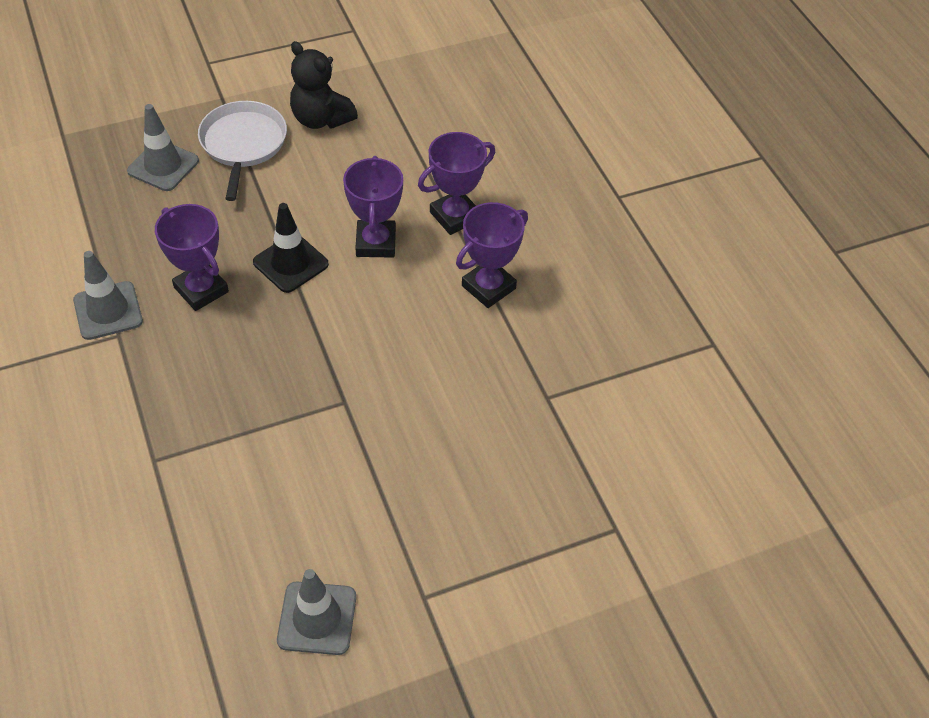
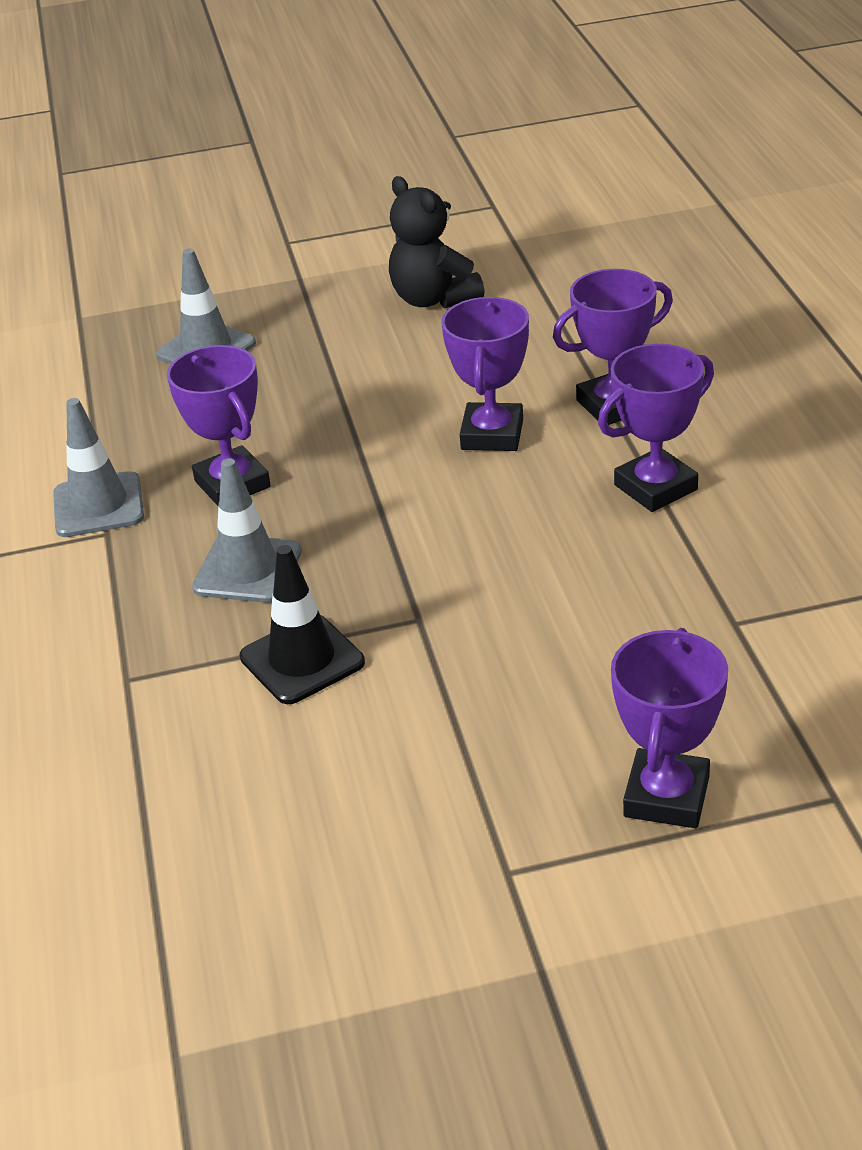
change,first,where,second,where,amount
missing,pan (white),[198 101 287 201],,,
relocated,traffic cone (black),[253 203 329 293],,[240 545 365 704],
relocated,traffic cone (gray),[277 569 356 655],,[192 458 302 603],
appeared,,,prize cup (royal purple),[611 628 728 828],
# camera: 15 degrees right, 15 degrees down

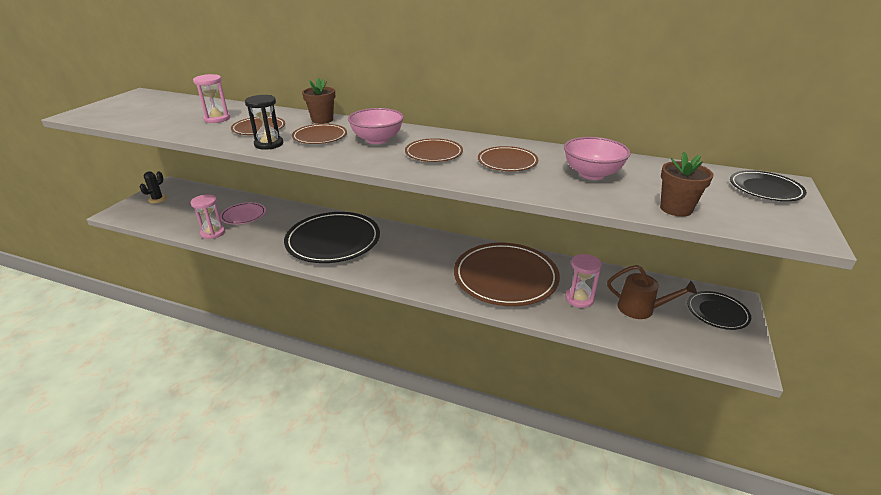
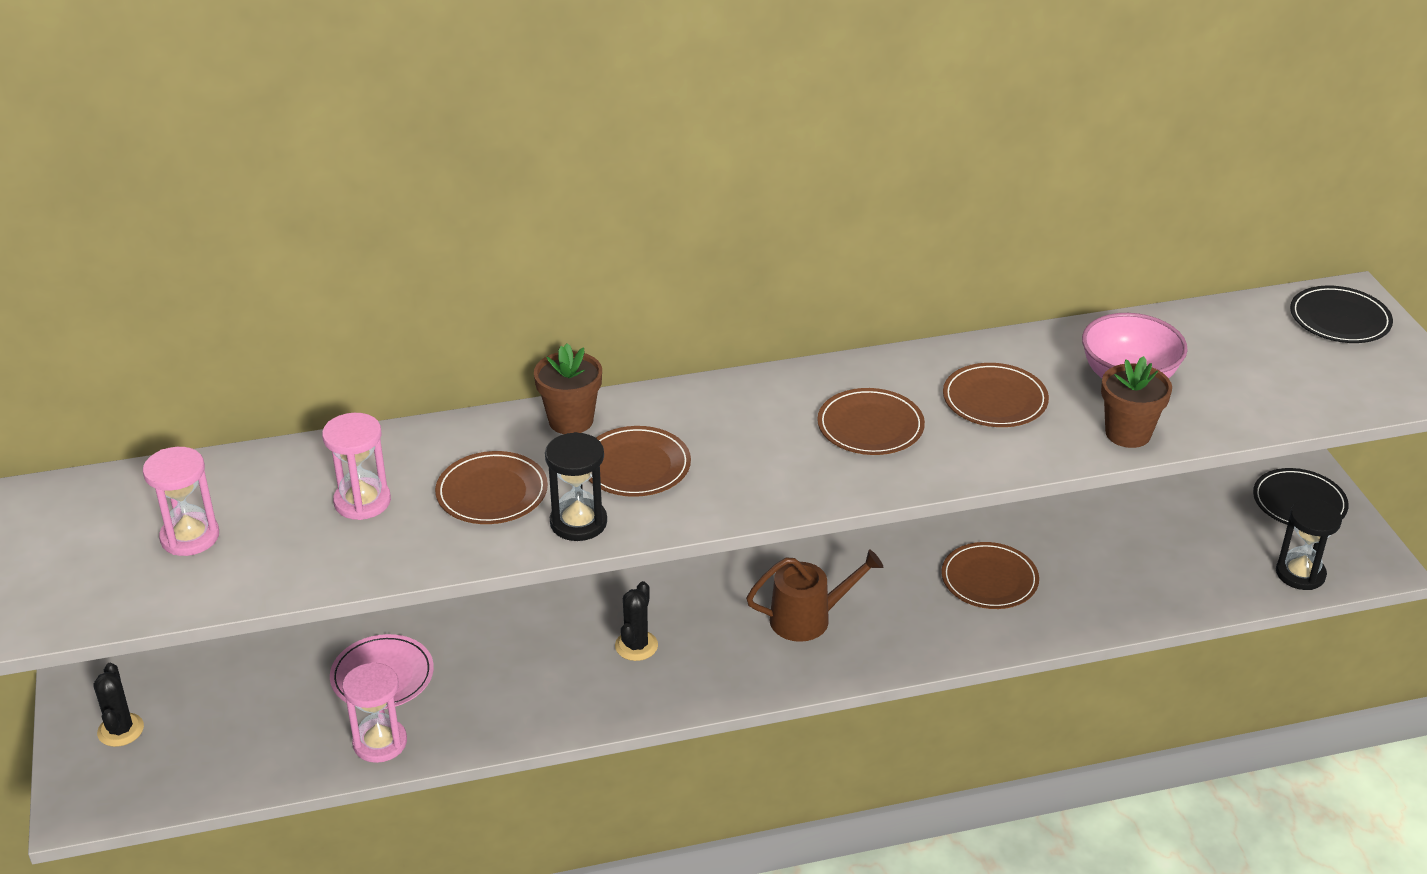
change,first,where,second,where,amount
exchanged,flat dish (black),[284 212 380 263],cactus (black),[615 581 658 661],
missing,bowl (pink),[348 108 404 144],,,
size,flat dish (brown),[454 243 560 306],,[941 542 1039 609],x0.50
relocated,sand timer (pink),[565 254 602 308],,[143 447 219 556],
relocated,sprinkling can (brown),[607 265 697 319],,[746 549 883 642],
relocated,potted plant (brown),[660 152 713 217],,[1101 356 1172 448],
appeared,,,sand timer (black),[1276 499 1342 590],
# camera: 35 degrees left, 5 degrees up

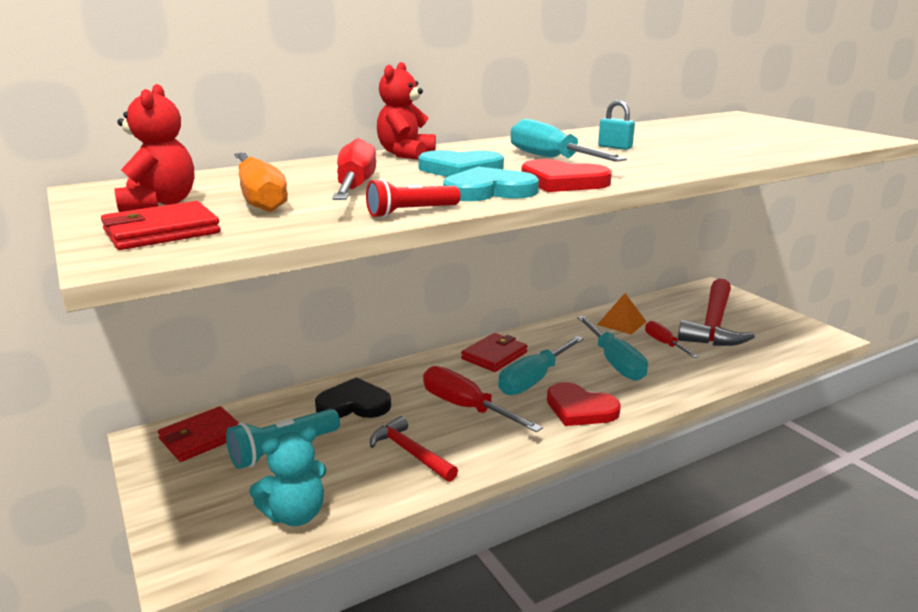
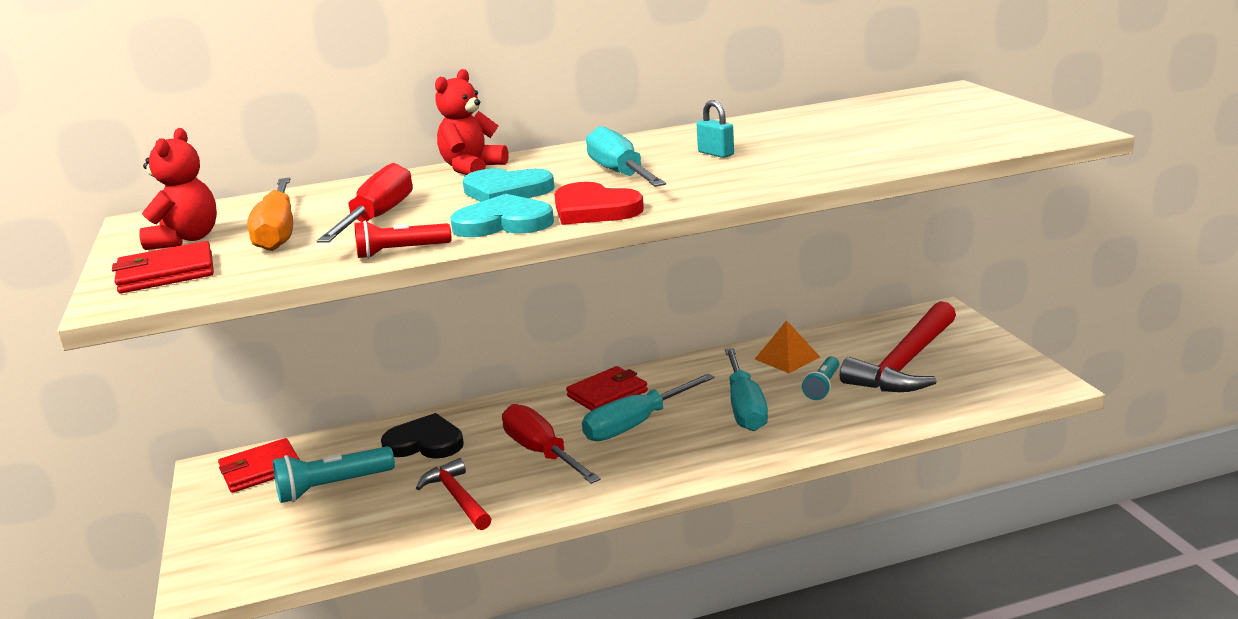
change,first,where,second,where,amount
missing,stuffed bear (teal),[249 426 326 526],,,
missing,heart (crimson),[547 382 621 426],,,
exchanged,flat screwdriver (crimson),[645 321 698 358],torch (teal),[802 356 839 400],
# camera: 15 degrees right, 0 degrees up

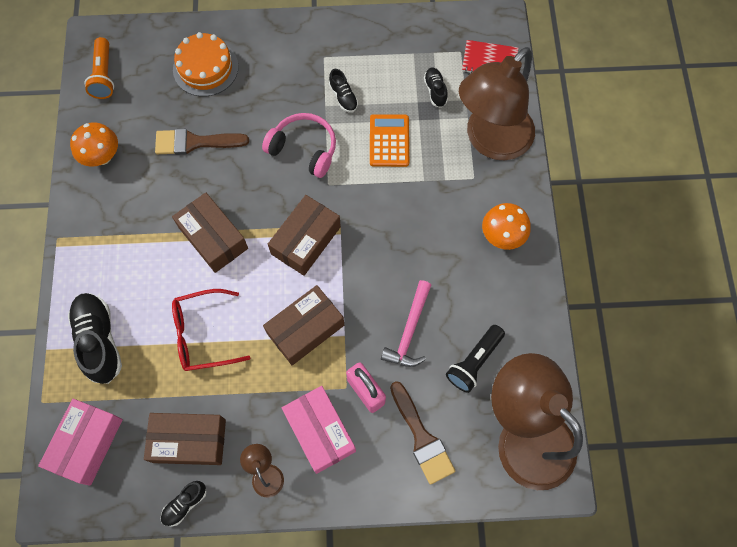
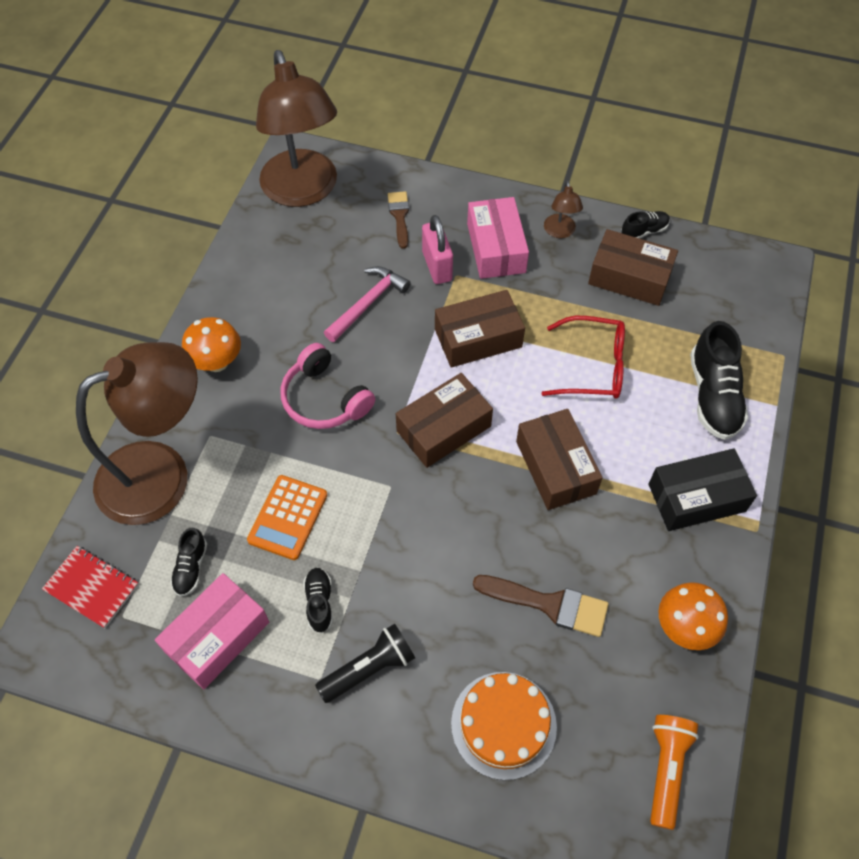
change,first,where,second,where,amount
relocated,parcel (pink),[38 399 123 486],,[155 573 269 689],
relocated,over-ear headphones (pink),[262 113 336 178],,[281 343 375 429],
size,paint brush (brown),[390 381 455 485],,[388 191 409 249],x0.66
relocated,torch (black),[446 325 505 393],,[315 623 415 703],
appeared,,,parcel (black),[649 448 757 531],
# camera: 160 degrees left, 10 degrees down

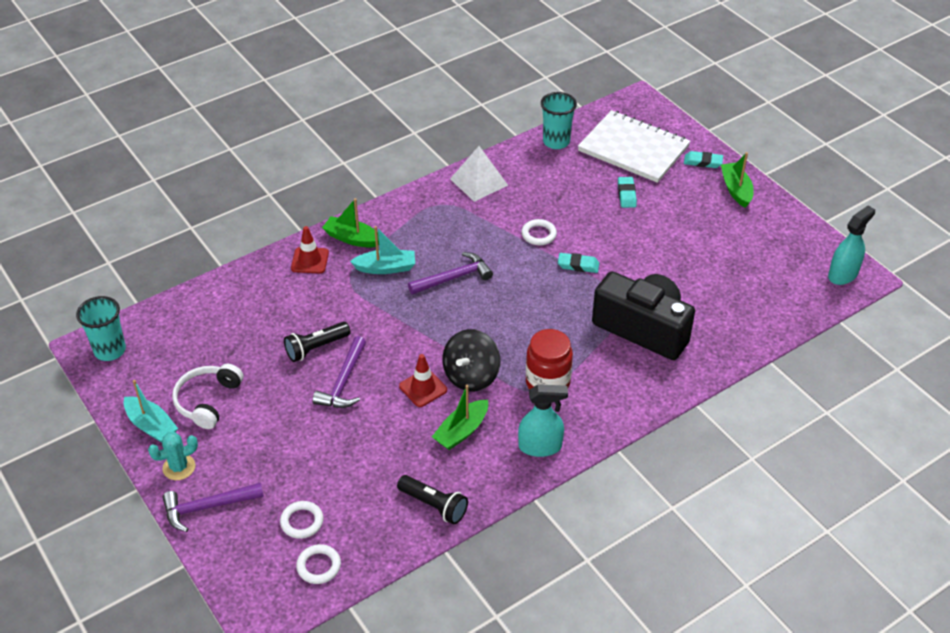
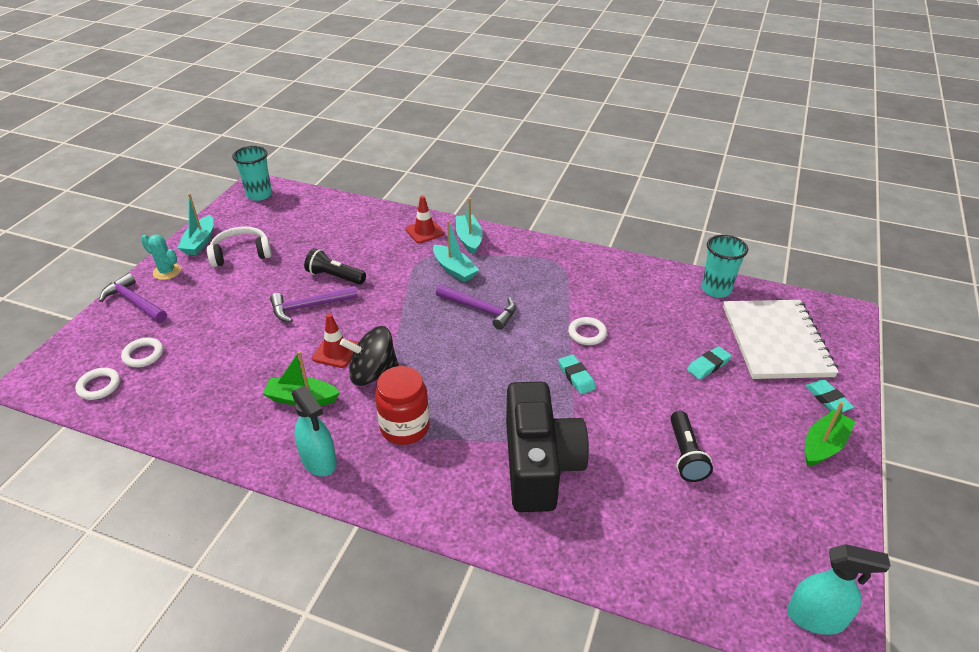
change,first,where,second,where,amount
colour,boat (emerald),[322 198 379 248],boat (teal),[456 198 483 255],
relocated,torch (black),[397 475 468 524],,[670 411 713 482],
missing,pyramid (white),[450 146 508 202],,,
# camera: 55 degrees right, 5 degrees down

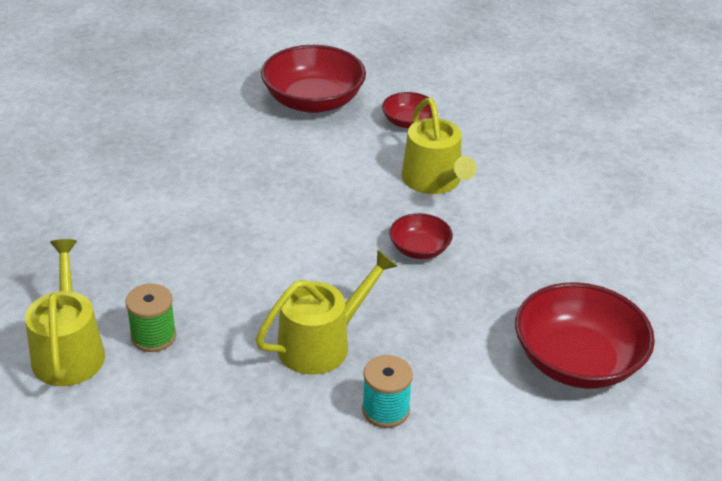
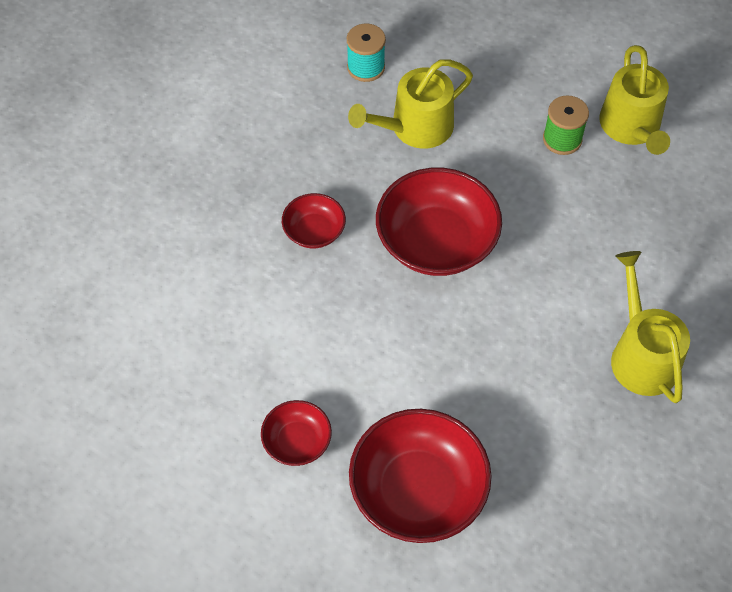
change,first,where,second,where,amount
relocated,sprinkling can (golden),[402 98 476 194],,[611 251 690 403],
relocated,bowl (crimson),[515 282 655 389],,[376 168 502 276],
# camera: 175 degrees left, 20 degrees up

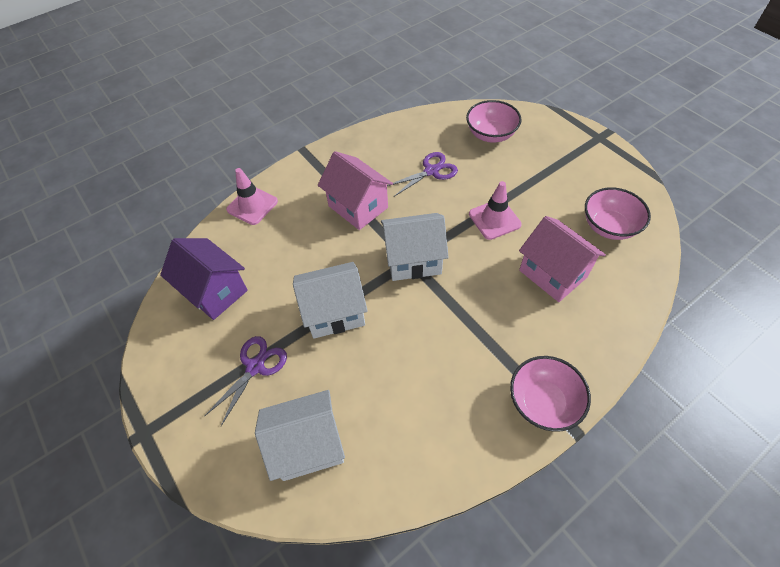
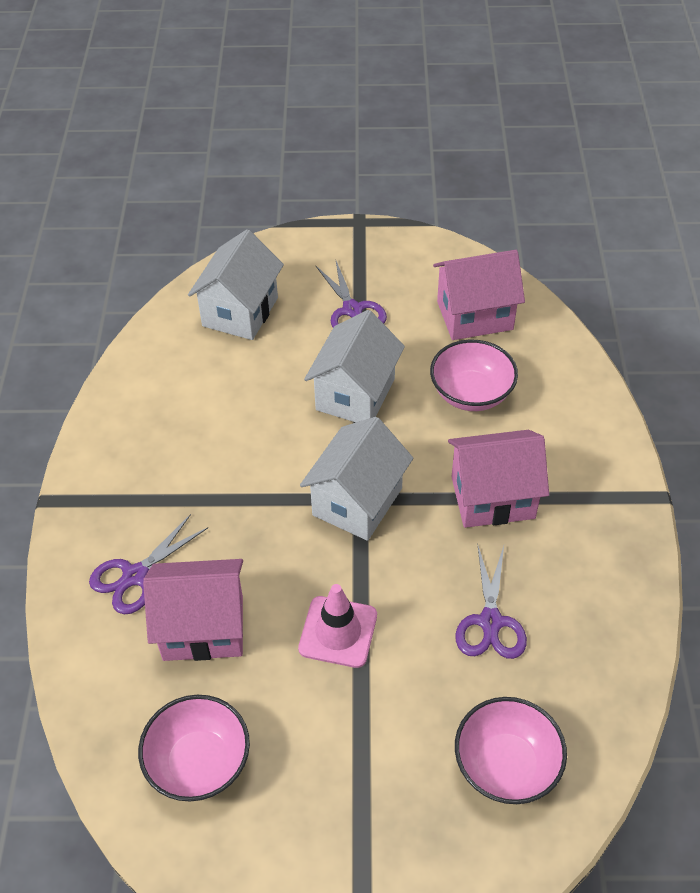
change,first,where,second,where,amount
colour,cottage (royal purple),[160 238 248 320],cottage (pink),[433 250 525 340],
missing,traffic cone (pink),[226 168 278 225],,,
relocated,bowl (pink),[510 356 591 432],,[430 340 518 411],
appeared,,,shears (royal purple),[89 514 208 614],
# camera: 125 degrees right, 5 degrees down

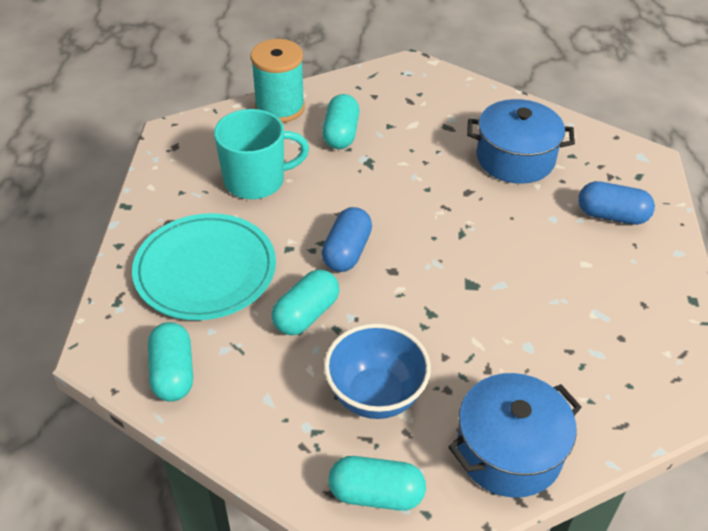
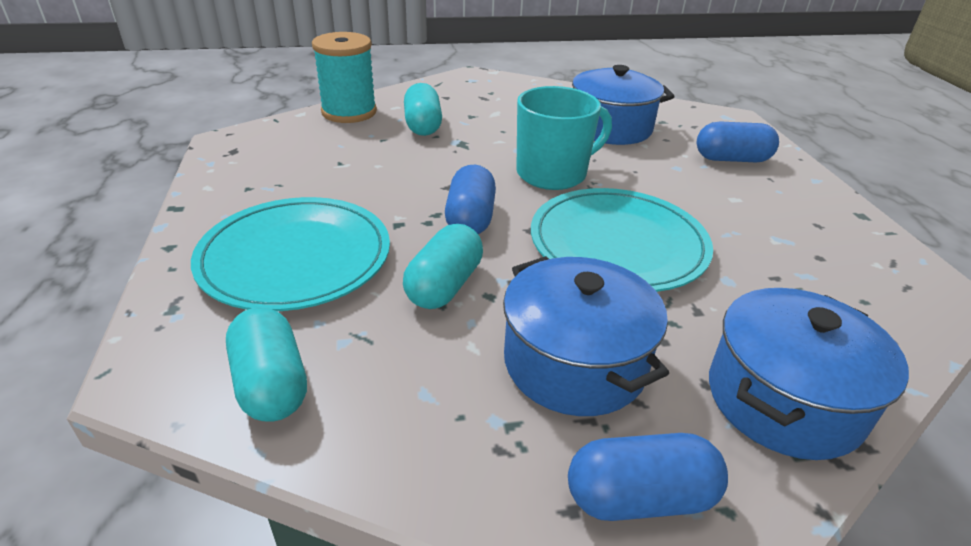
change,first,where,second,where,amount
relocated,coffee mug (teal),[214 109 309 199],,[516 86 612 190],
exchanged,bowl (blue),[324 323 431 419],cooking pot (blue),[503 256 669 416],
colour,capsule (teal),[329 456 426 511],capsule (blue),[568 433 728 521],
appeared,,,flat dish (teal),[531 188 713 292],
# camera: 15 degrees left, 10 degrees down

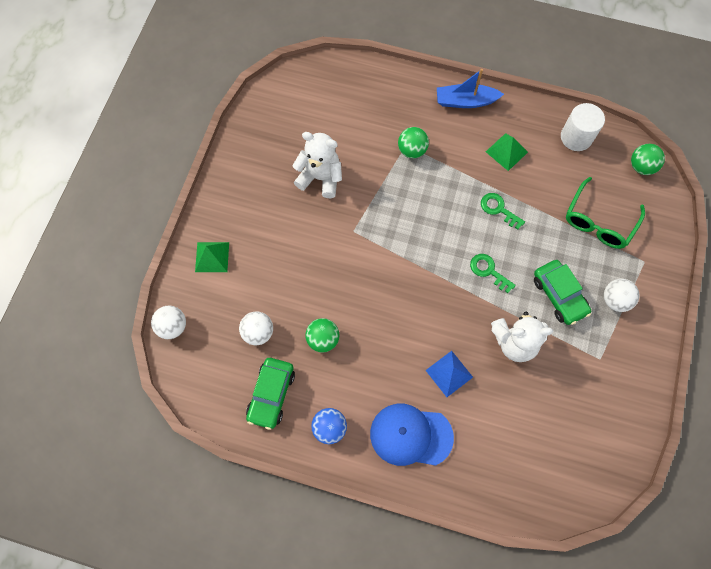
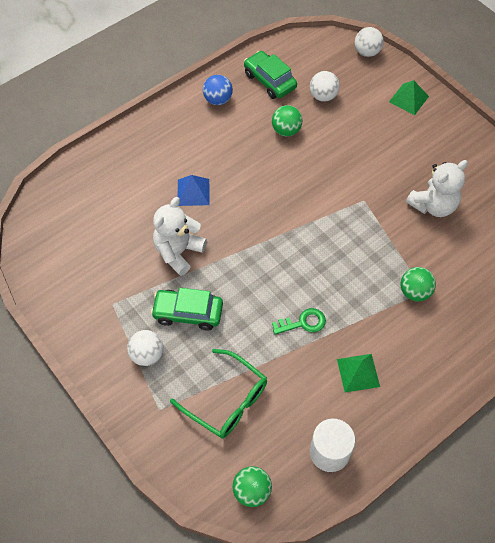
change,first,where,second,where,amount
missing,baseball cap (blue),[370 404 454 466],,,
missing,boat (blue),[437 69 504 108],,,
missing,key (emerald),[470 254 516 293],,,
spun,spectacles (emerald),[566 177 645 249],,[170 349 267 439],150 degrees clockwise
# camera: 125 degrees right, 10 degrees down

